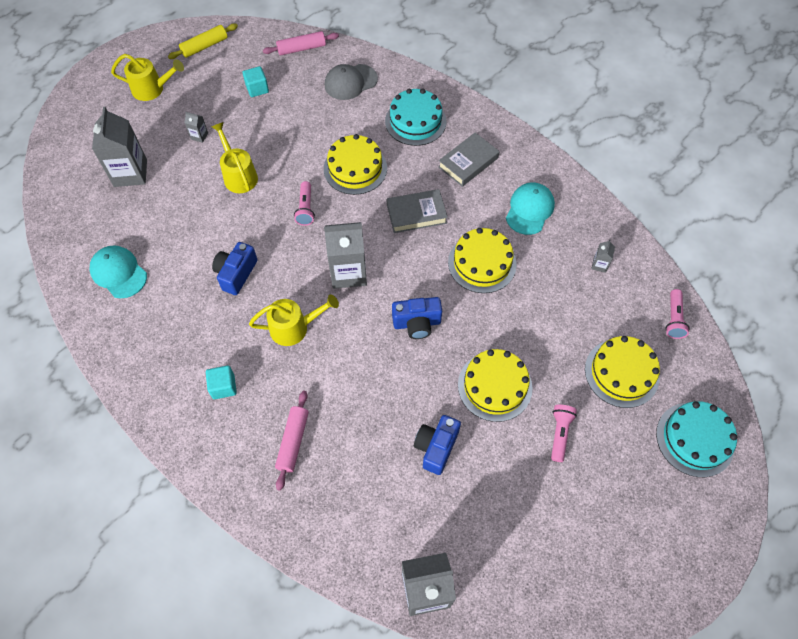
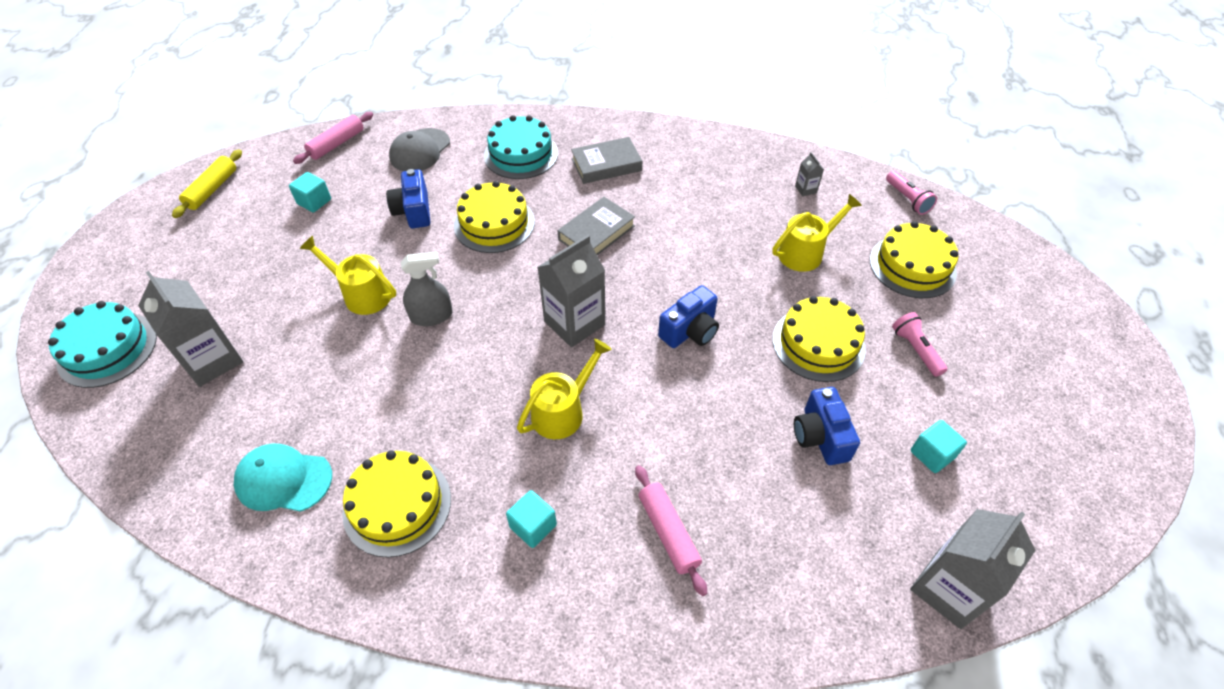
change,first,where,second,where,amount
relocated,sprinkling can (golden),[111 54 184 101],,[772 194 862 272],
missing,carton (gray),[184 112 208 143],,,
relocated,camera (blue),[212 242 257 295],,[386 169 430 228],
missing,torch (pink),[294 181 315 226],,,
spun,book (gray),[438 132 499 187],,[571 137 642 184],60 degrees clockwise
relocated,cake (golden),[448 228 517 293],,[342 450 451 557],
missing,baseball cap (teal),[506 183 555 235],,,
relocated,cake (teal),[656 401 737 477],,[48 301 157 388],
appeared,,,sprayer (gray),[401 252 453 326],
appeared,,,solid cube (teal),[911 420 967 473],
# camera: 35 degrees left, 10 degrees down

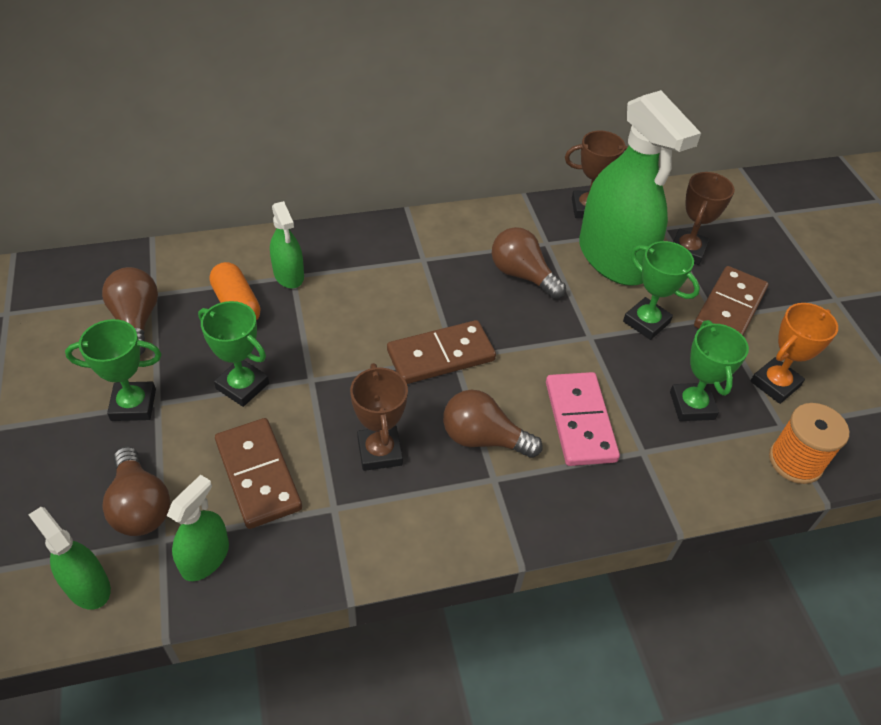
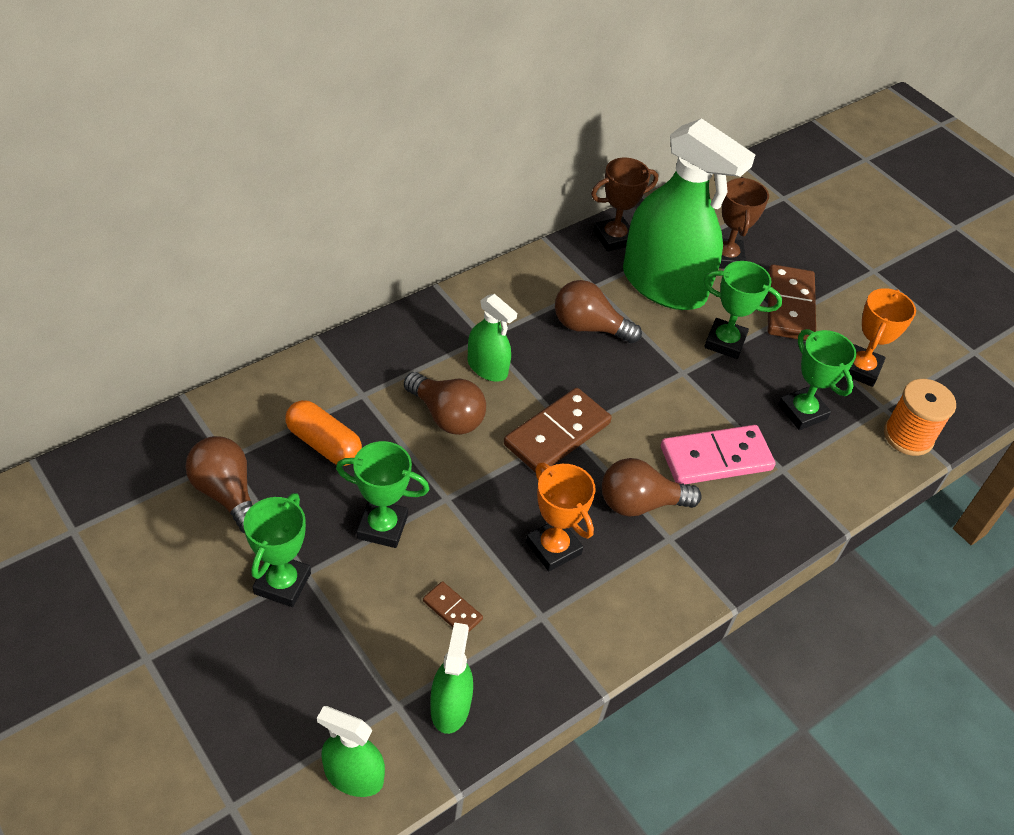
change,first,where,second,where,amount
spun,prize cup (emerald),[65 319 162 421],,[243 493 311 607],45 degrees counterclockwise
relocated,lightbulb (brown),[102 447 170 536],,[404 372 486 435],
size,domino (brown),[215 418 302 529],,[423 581 483 633],x0.49
relocated,sprayer (emerald),[270 201 304 288],,[468 294 517 382],
colour,prize cup (brown),[350 363 408 471],prize cup (orange),[526 463 596 571],
spun,domino (pink),[546 372 620 466],,[661 425 776 484],75 degrees counterclockwise
# camera: 25 degrees left, 0 degrees up

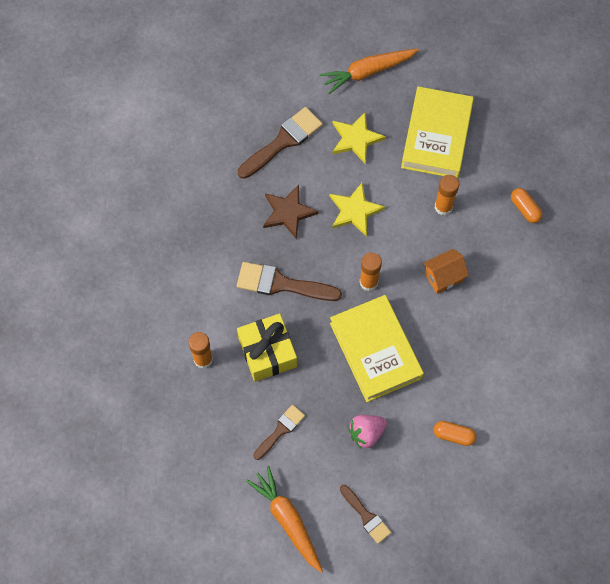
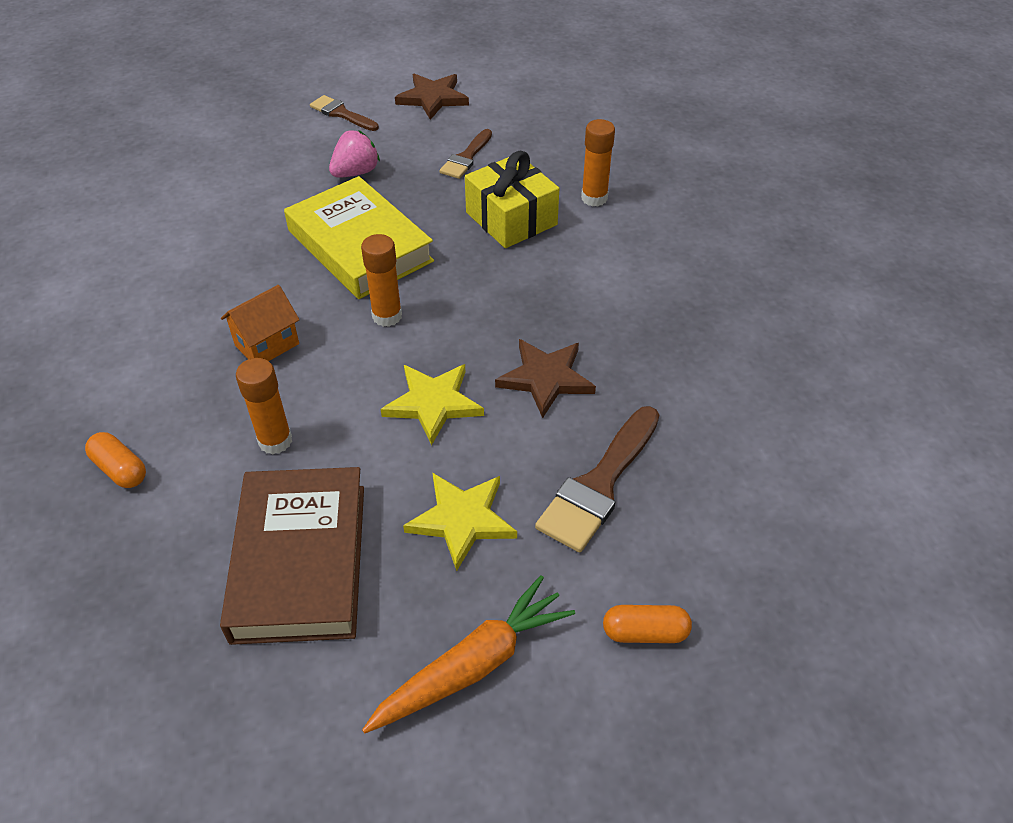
change,first,where,second,where,amount
missing,paint brush (brown),[237 262 342 301],,,
exchanged,toy carrot (orange),[246 466 323 572],star shape (brown),[395 74 469 120],
colour,book (golden),[401 86 474 179],book (brown),[220 467 364 645],
relocated,capsule (orange),[433 421 477 446],,[603 605 692 643],
# camera: 165 degrees right, 20 degrees down

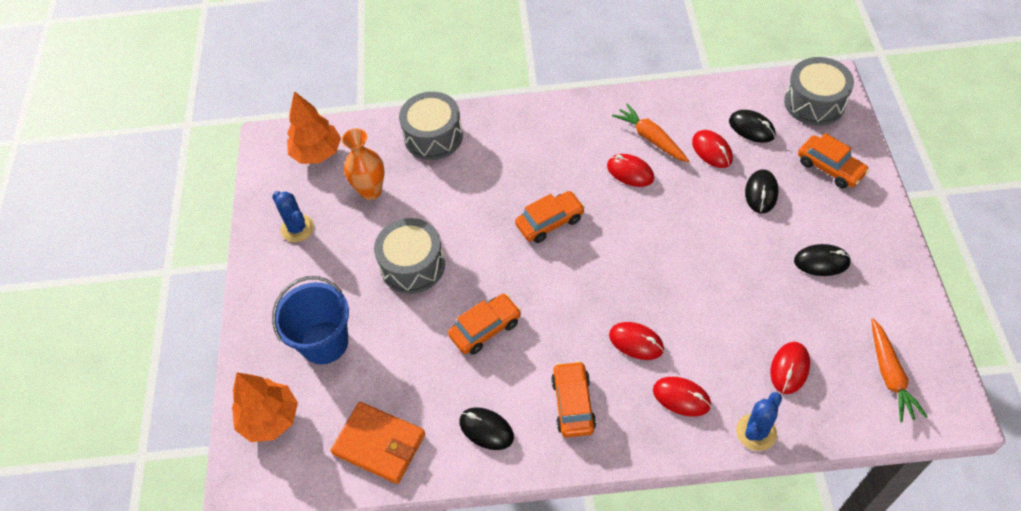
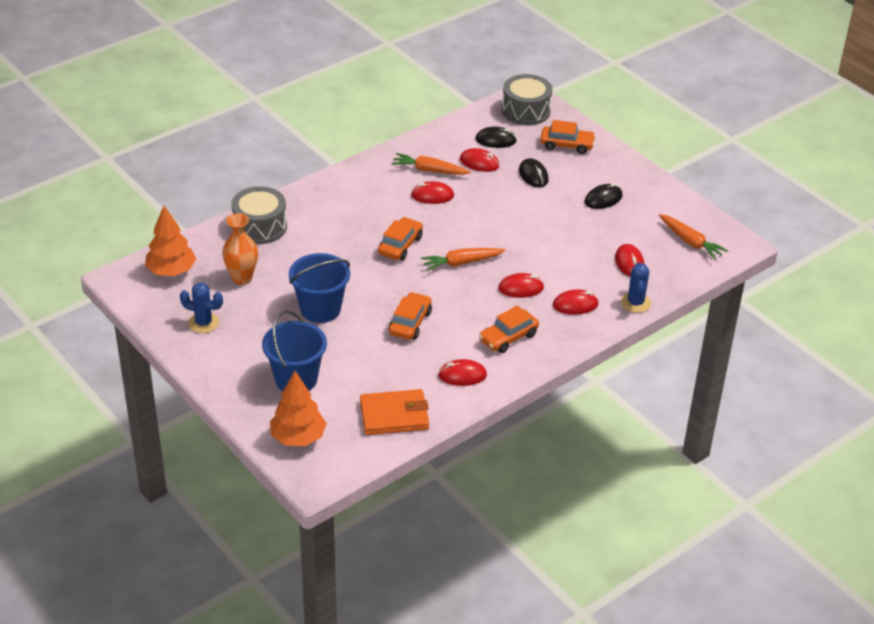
change,first,where,second,where,amount
exchanged,drum (gray),[374 218 445 294],sand bucket (blue),[289 253 350 323],
colour,PC mouse (black),[459 407 514 450],PC mouse (crimson),[438 359 487 386],
spun,automobile (orange),[551 361 596 437],,[479 305 539 353],90 degrees counterclockwise
appeared,,,toy carrot (orange),[421 248 505 271],
# camera: 40 degrees left, 15 degrees down

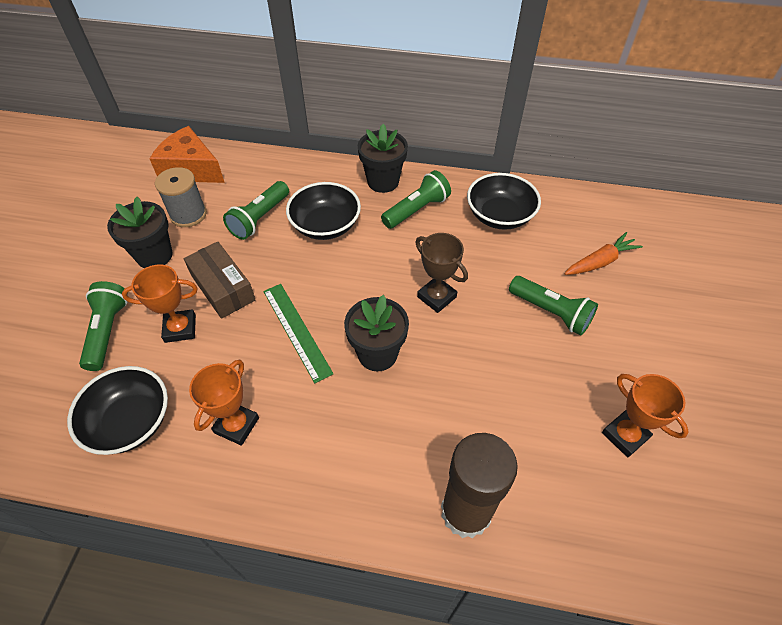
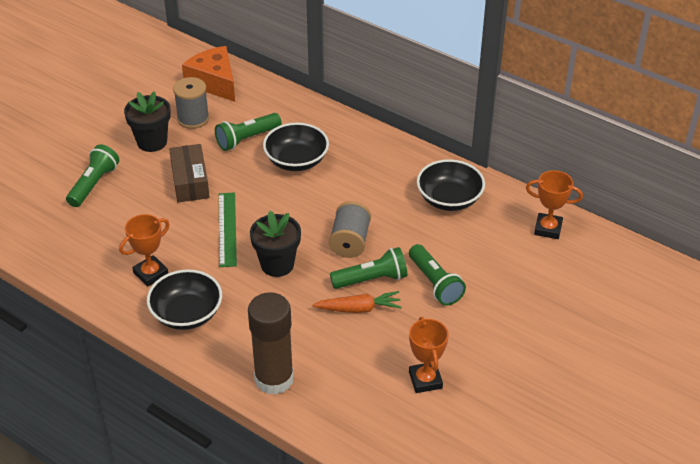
change,first,where,second,where,amount
relocated,bowl (black),[67 366 168 455],,[147 269 222 330],
relocated,prize cup (orange),[122 264 198 343],,[526 170 583 239],
missing,potted plant (black),[358 124 408 193],,,
relocated,torch (emerald),[381 170 451 229],,[330 247 408 289],
exchanged,prize cup (brown),[415 233 468 313],spool (gray),[329 201 371 258],
relocated,toy carrot (orange),[564 232 643 275],,[312 291 402 313],
# camera: 25 degrees right, 10 degrees down

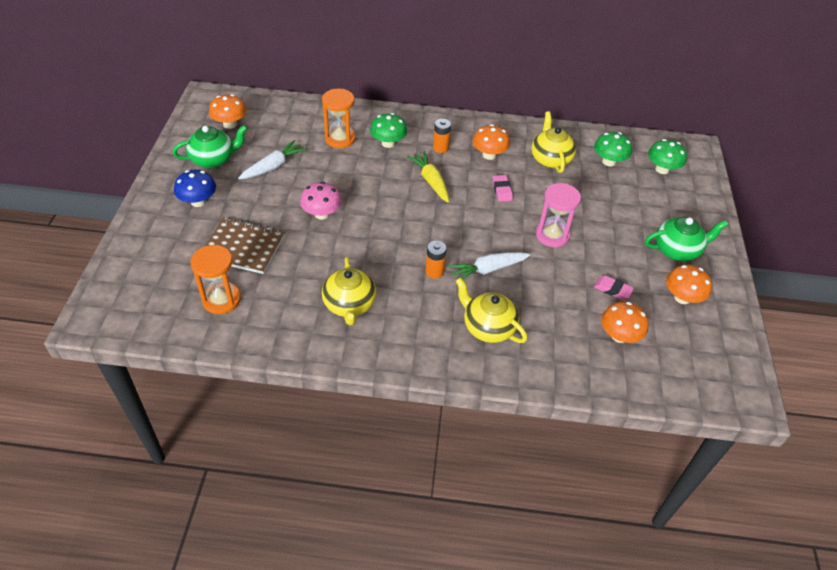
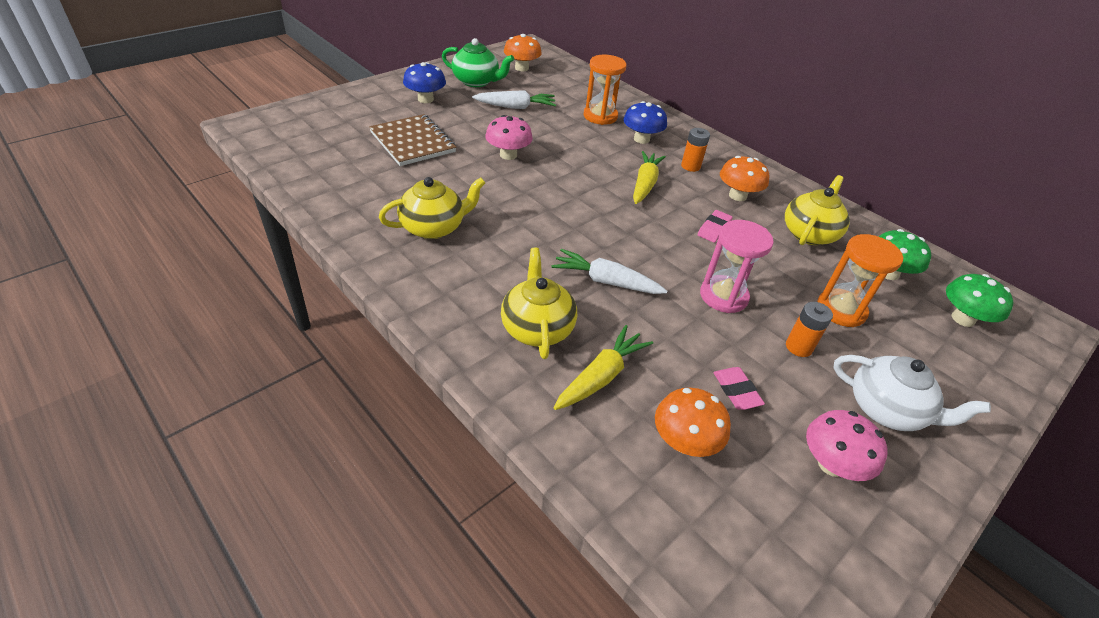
change,first,where,second,where,amount
relocated,sand timer (orange),[191 245 241 314],,[817 234 903 327],
spun,teapot (golden),[322 257 376 325],,[379 177 485 239],150 degrees counterclockwise
colour,fungus (emerald),[370 113 407 148],fungus (blue),[623 101 667 144],
relocated,AA battery (orange),[425 241 447 279],,[786 302 833 357],
colour,teapot (emerald),[645 217 728 261],teapot (white),[833 355 991 431],
colour,fungus (orange),[666 265 712 304],fungus (pink),[806 410 887 481],
appeared,,,toy carrot (golden),[554 325 653 410],
# camera: 40 degrees right, 5 degrees down

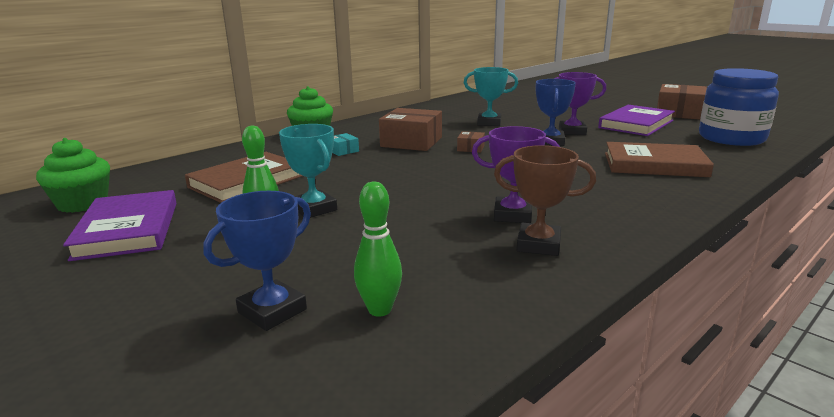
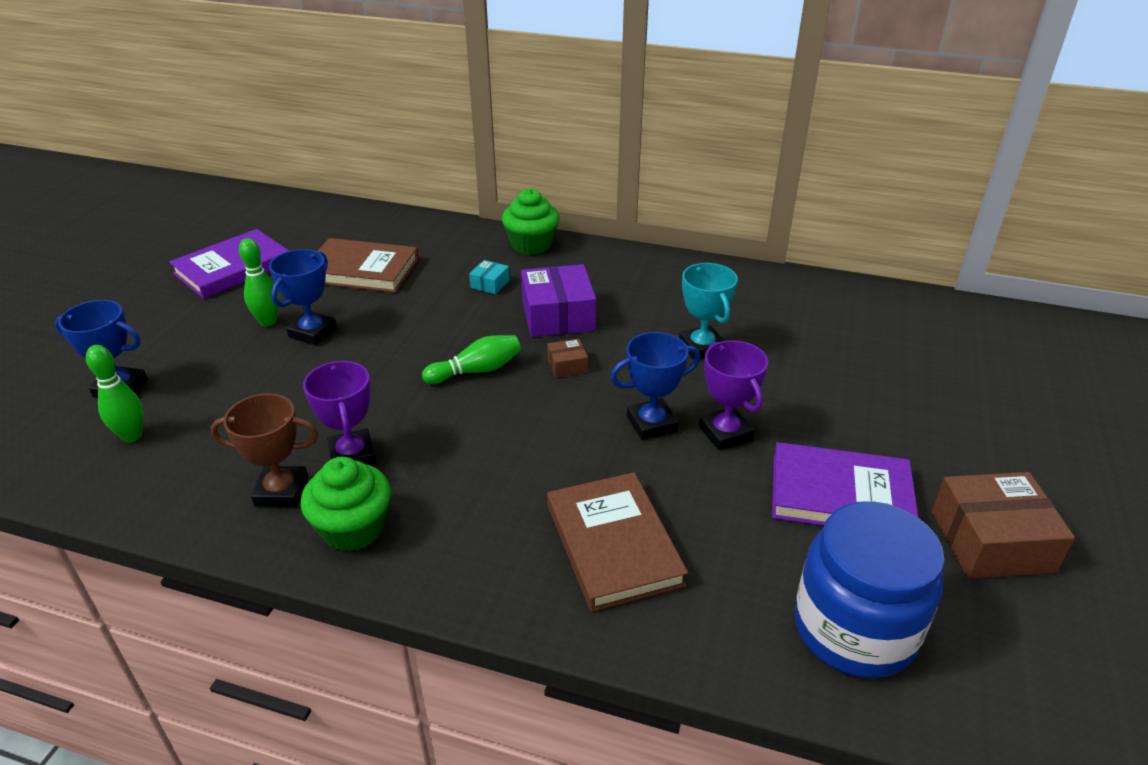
change,first,where,second,where,amount
relocated,fairy cake (emerald),[36 138 110 213],,[300 457 391 552],
colour,prize cup (teal),[279 124 337 218],prize cup (blue),[269 249 337 345],
colour,parcel (brown),[379 108 442 151],parcel (royal purple),[521 264 596 337],
spun,prize cup (brown),[494 145 596 256],,[210 393 318 507],75 degrees counterclockwise
appeared,,,bowling pin (emerald),[422 335 521 384],
# camera: 60 degrees right, 15 degrees up

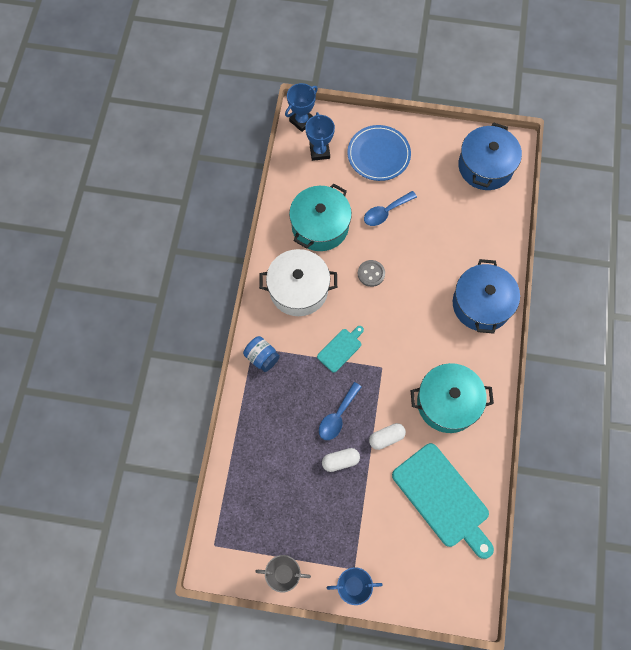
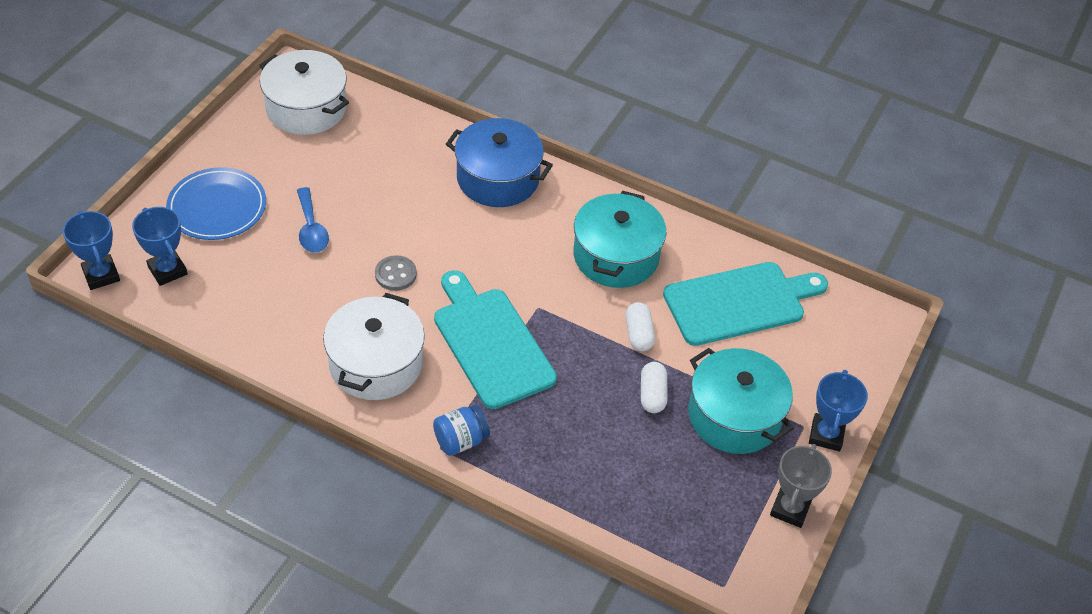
change,first,where,second,where,amount
relocated,cooking pot (teal),[289 183 352 251],,[688 348 794 454],
spun,prize cup (blue),[305 112 335 161],,[132 207 188 286],45 degrees clockwise
size,chopping board (teal),[317 326 364 373],,[434 270 557 409],x2.07
missing,teaspoon (blue),[319 382 362 440],,,
colour,cooking pot (blue),[458 122 522 190],cooking pot (white),[259 50 349 135],
# camera: 75 degrees left, 20 degrees down

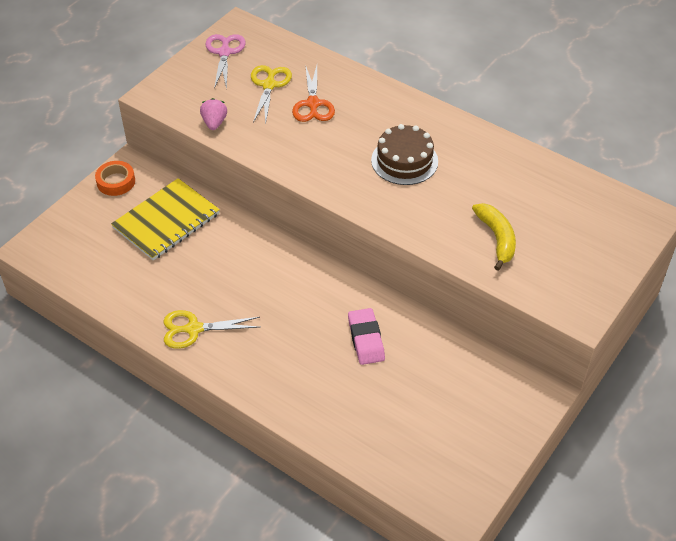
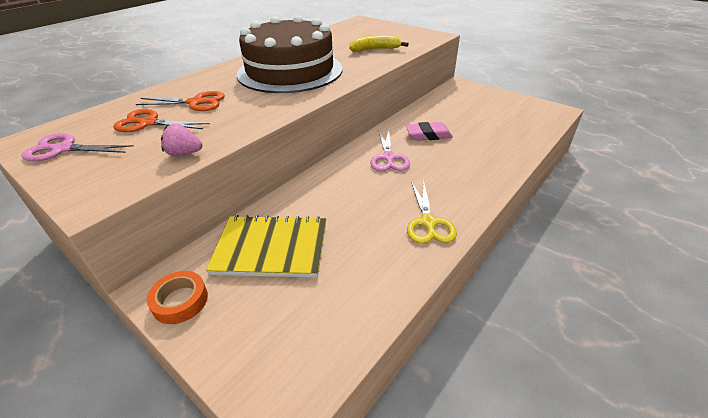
change,first,where,second,where,amount
spun,notebook (golden),[111 178 220 260],,[206 215 326 278],45 degrees counterclockwise
colour,shears (golden),[251 65 292 125],shears (orange),[113 109 210 132],
size,cake (brown),[371 124 438 185],,[237 15 343 93],x1.95
appeared,,,shears (pink),[370 129 410 171],
# camera: 85 degrees left, 10 degrees down

